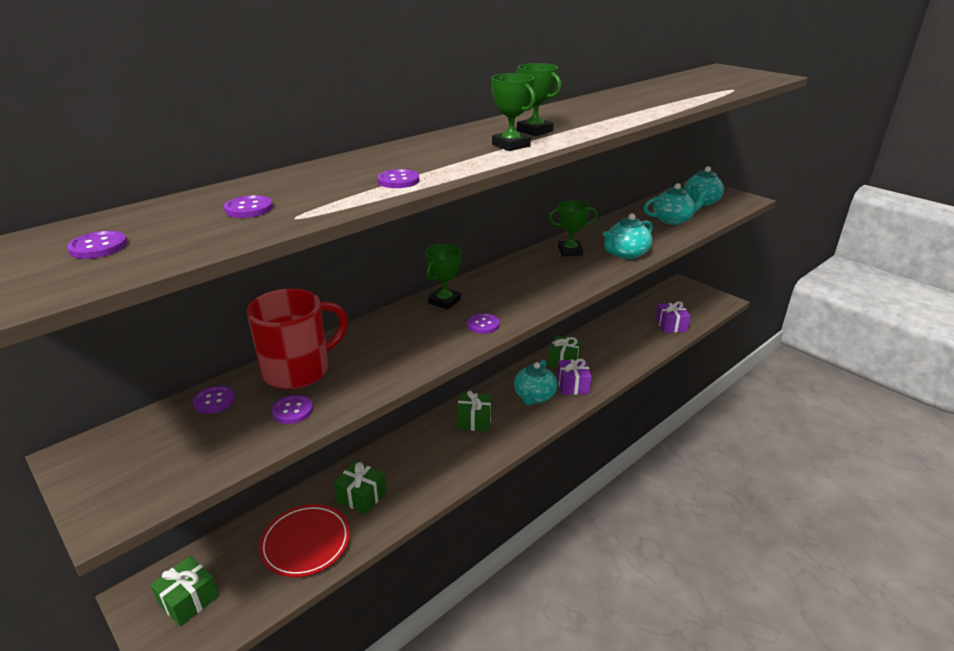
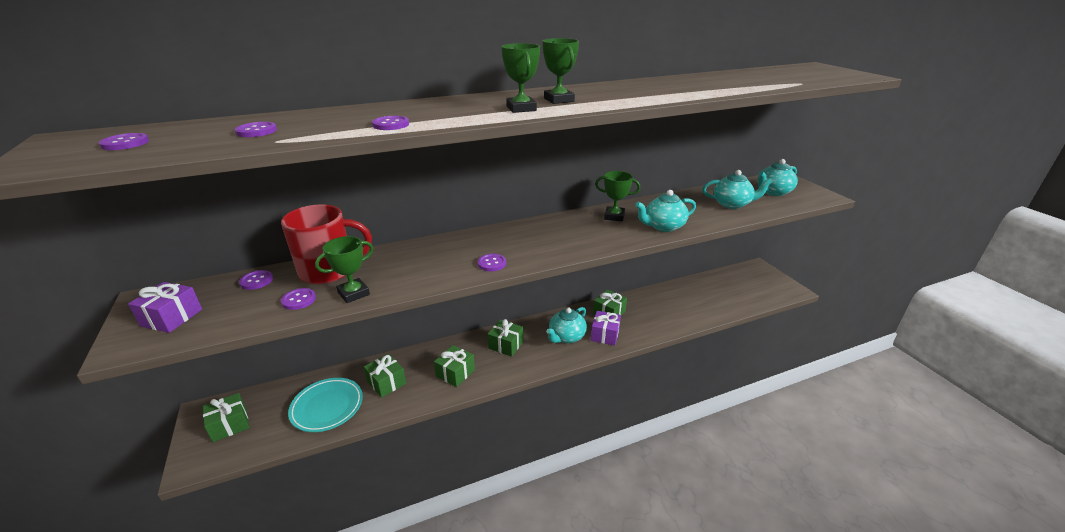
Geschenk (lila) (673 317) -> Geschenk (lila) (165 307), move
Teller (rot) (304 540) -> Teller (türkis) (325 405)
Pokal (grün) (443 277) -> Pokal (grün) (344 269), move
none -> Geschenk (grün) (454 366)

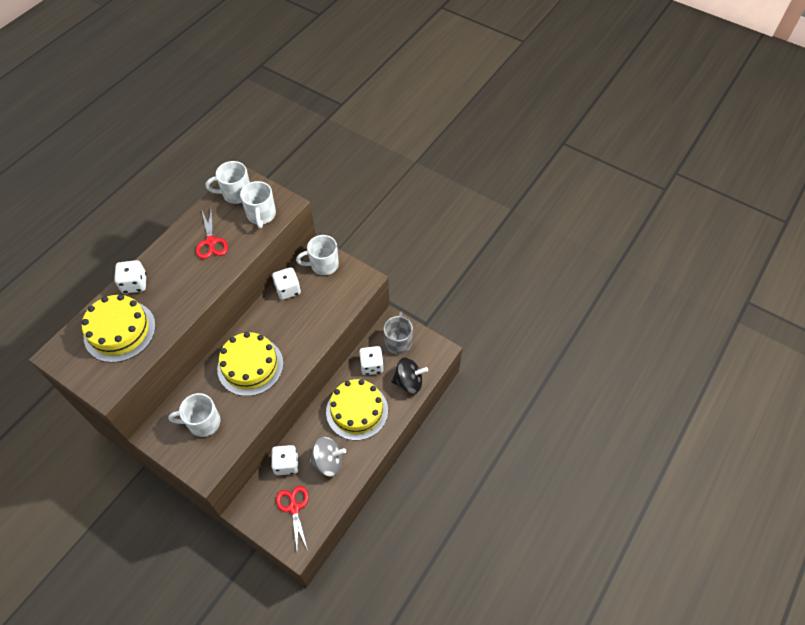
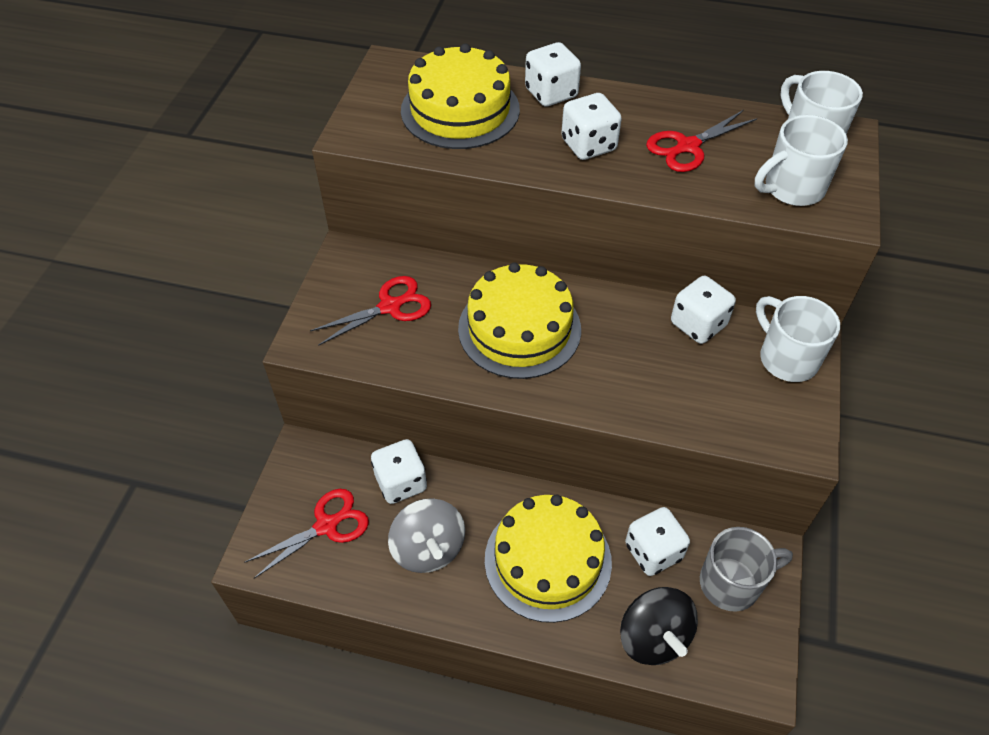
Tasse (weiß) (194 415) -> Schere (rot) (370 311)
none -> Spielwürfel (weiß) (591 126)

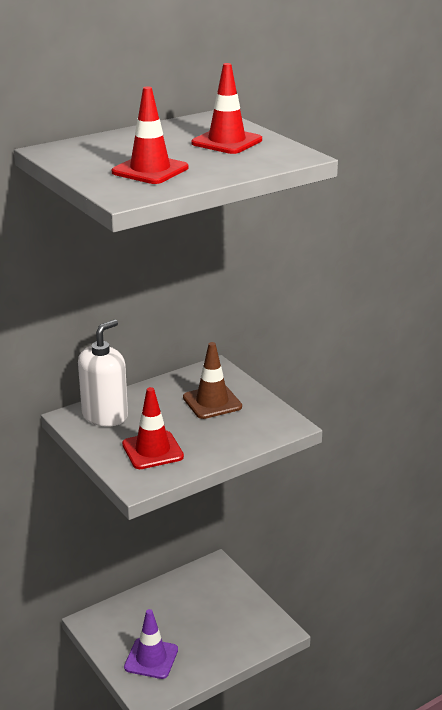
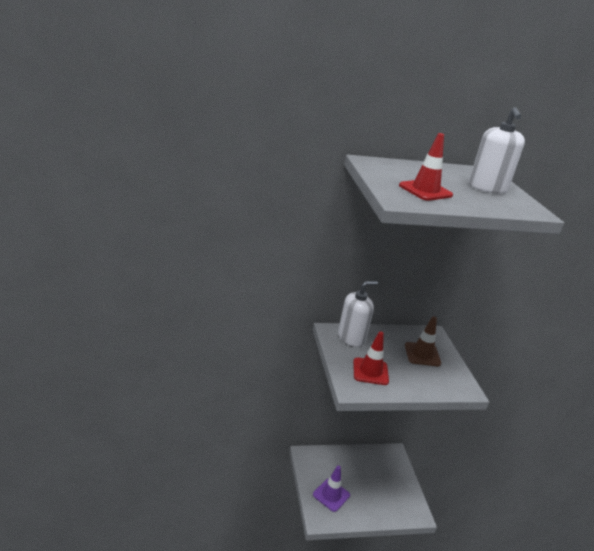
Leitkegel (rot) (226 108) -> Seifenspender (weiß) (497 150)

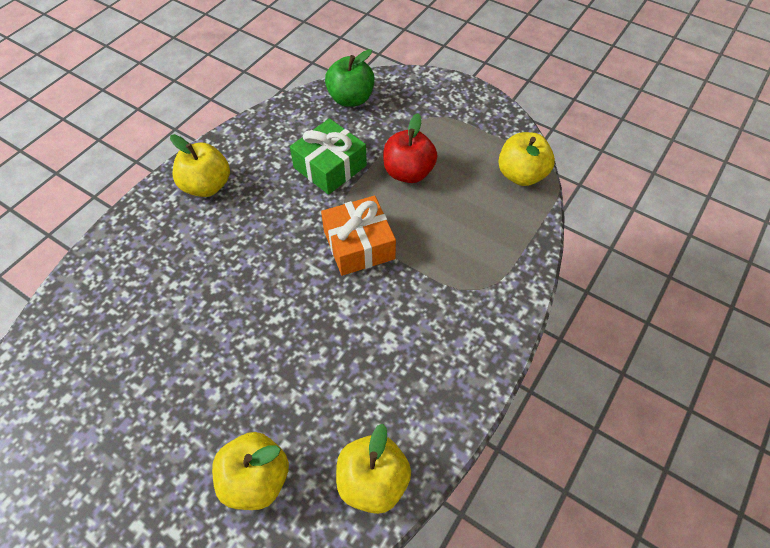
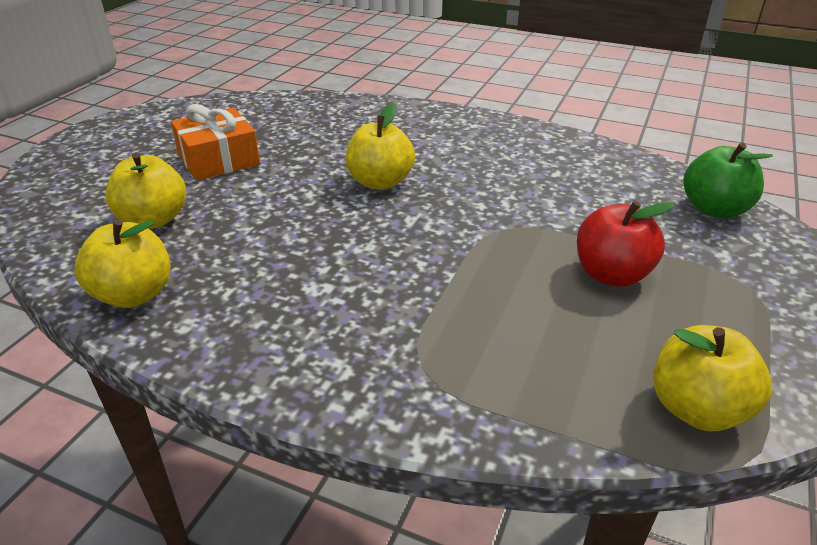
Geschenk (orange) (358 236) -> Geschenk (orange) (215 142), move
Apfel (gelb) (200 165) -> Apfel (gelb) (380 146), move
Geschenk (grün) (328 156) -> none

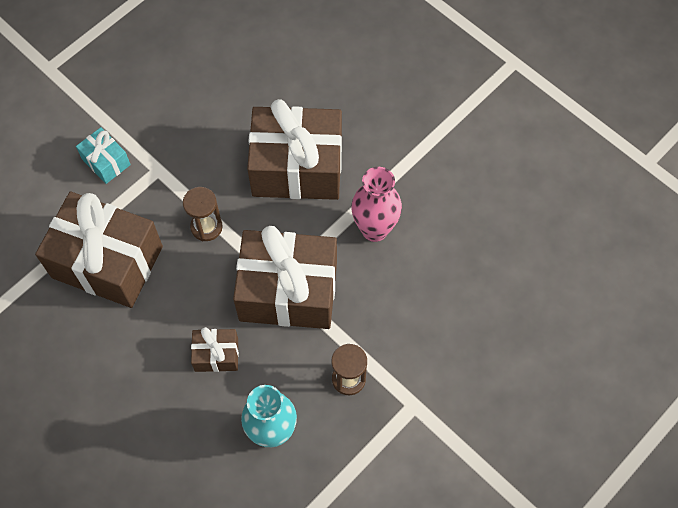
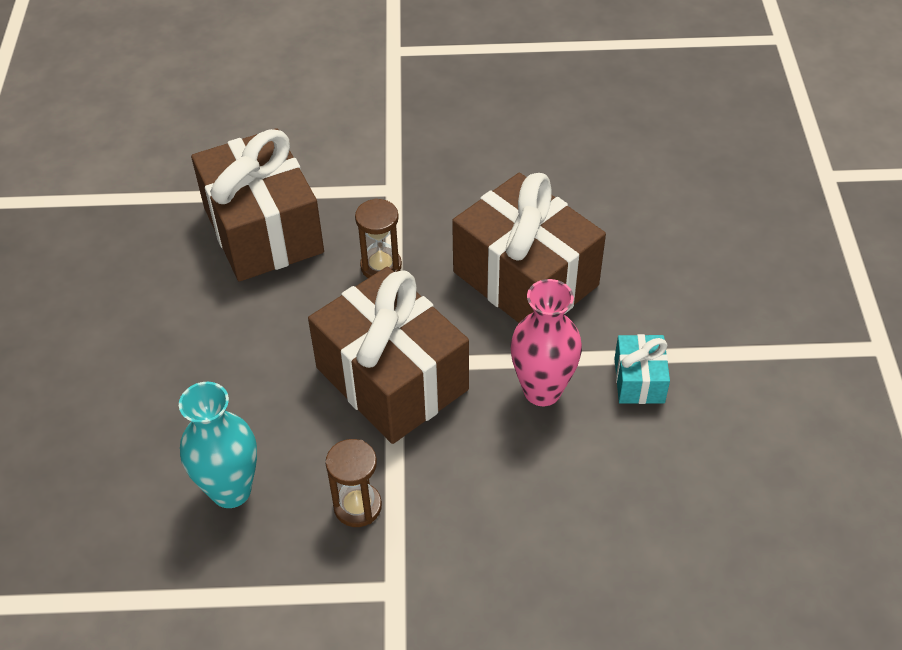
Geschenk (türkis) (103 155) -> Geschenk (türkis) (642 369), move
Geschenk (braun) (215 349) -> none

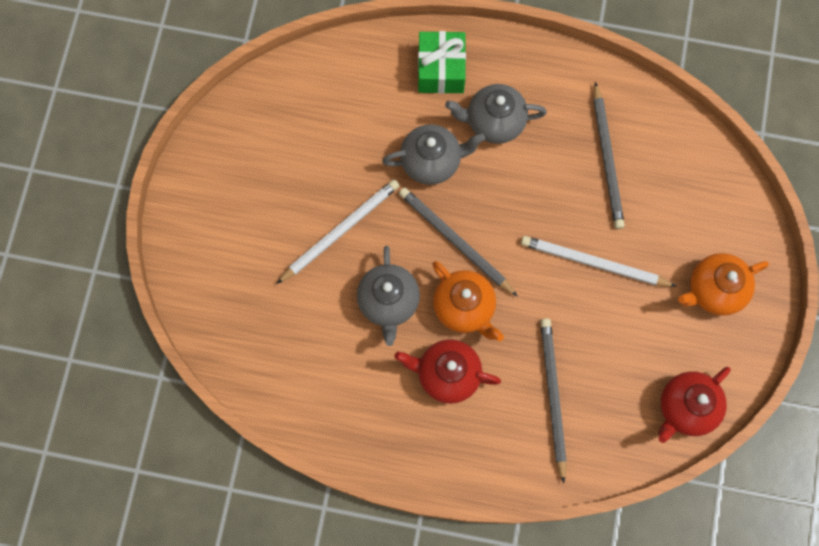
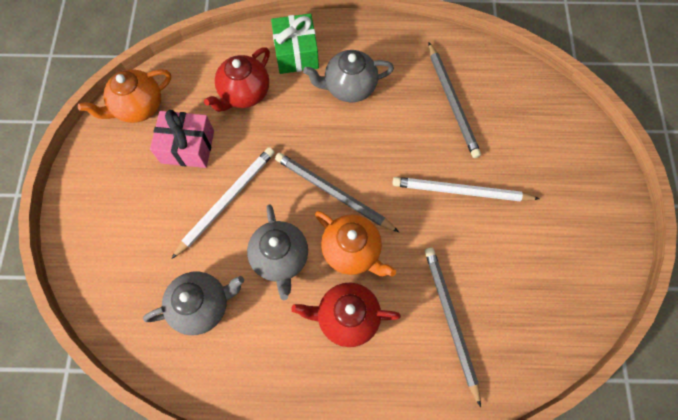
Teekanne (orange) (723 284) -> Teekanne (orange) (124 96), move
Teekanne (grau) (433 154) -> Teekanne (grau) (193 303), move
none -> Geschenk (rosa) (182 139)
Teekanne (rot) (694 405) -> Teekanne (rot) (237 79), move

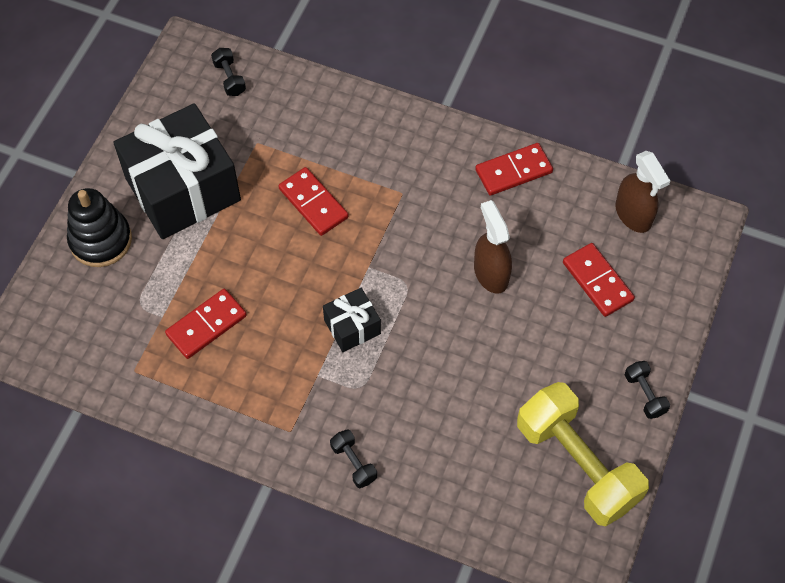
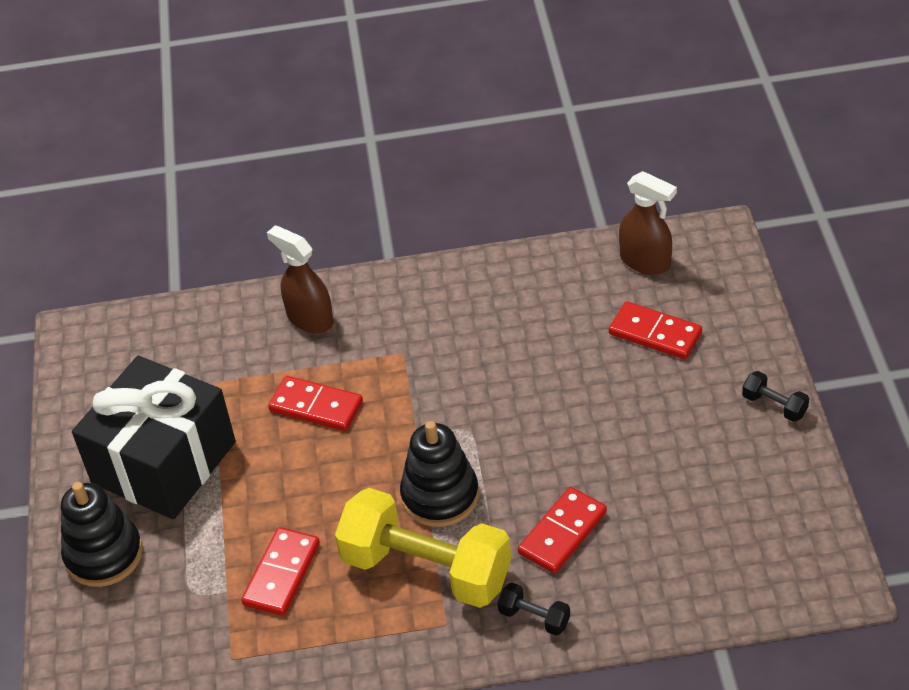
Sprühflasche (braun) (493 247) -> Sprühflasche (braun) (300 279), move
Hantel (gelb) (583 454) -> Hantel (gelb) (423 548), move
Geschenk (schwarz) (352 320) -> Stapelspielzeug (schwarz) (439 474)
Dominostein (rot) (514 169) -> Dominostein (rot) (562 530), move
Hantel (schwarz) (228 72) -> none

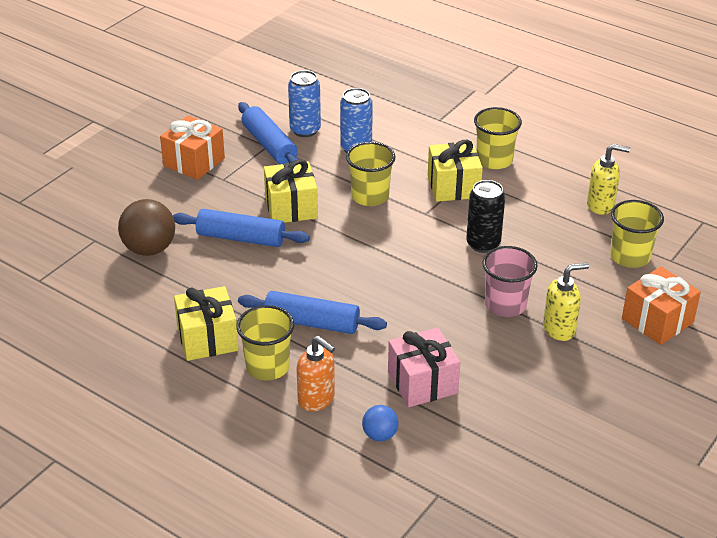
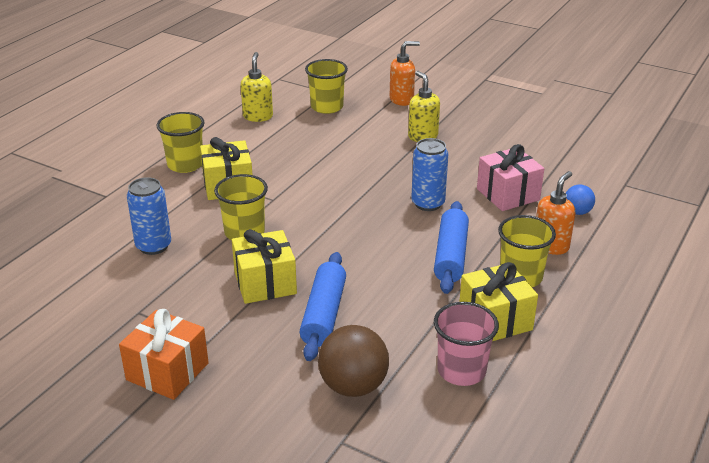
Geschenk (orange) (661 305) -> Seifenspender (orange) (405 73)
Dose (blau) (304 103) -> Dose (blau) (429 174), move
Becher (rosa) (510 281) -> Becher (rosa) (466 344), move
Nudelholz (blau) (268 133) -> none
Dose (schwarz) (485 216) -> none

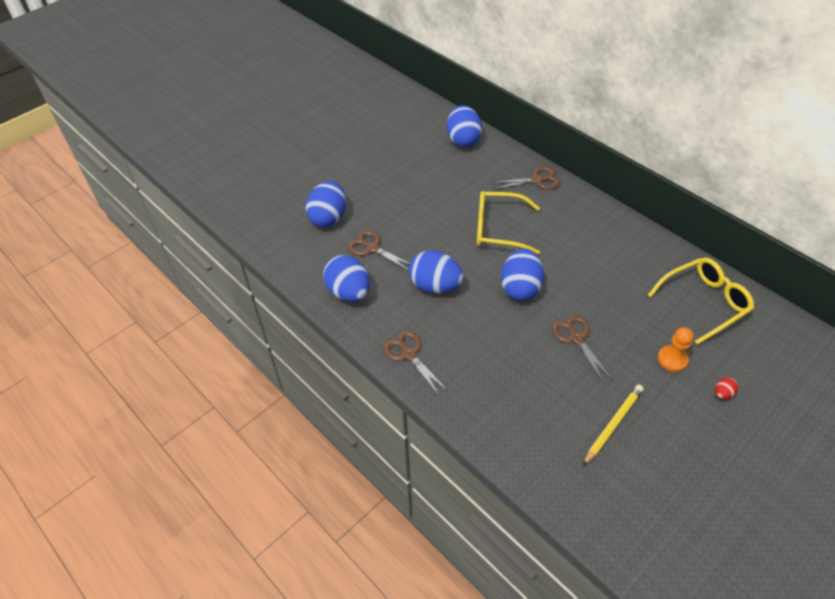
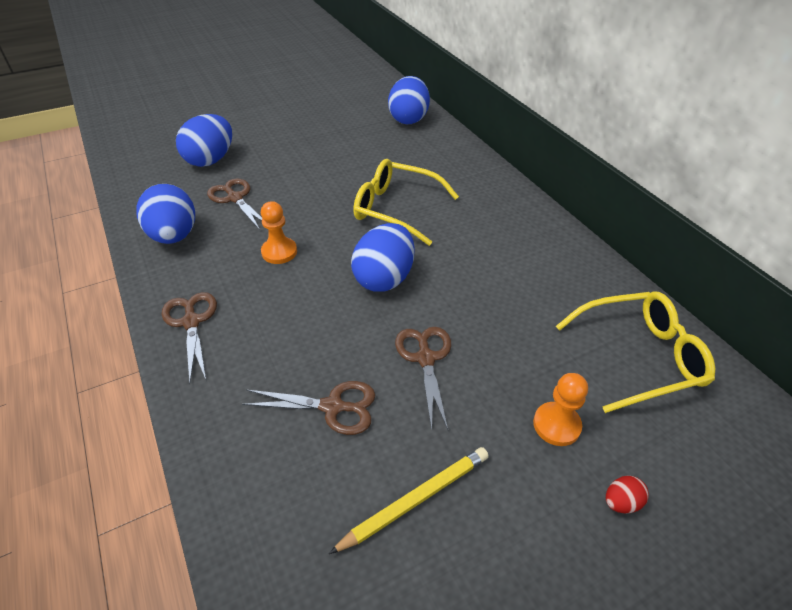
Schere (braun) (525 178) -> Schere (braun) (308 408), move
Ei (blau) (436 272) -> Bauer (orange) (279 232)

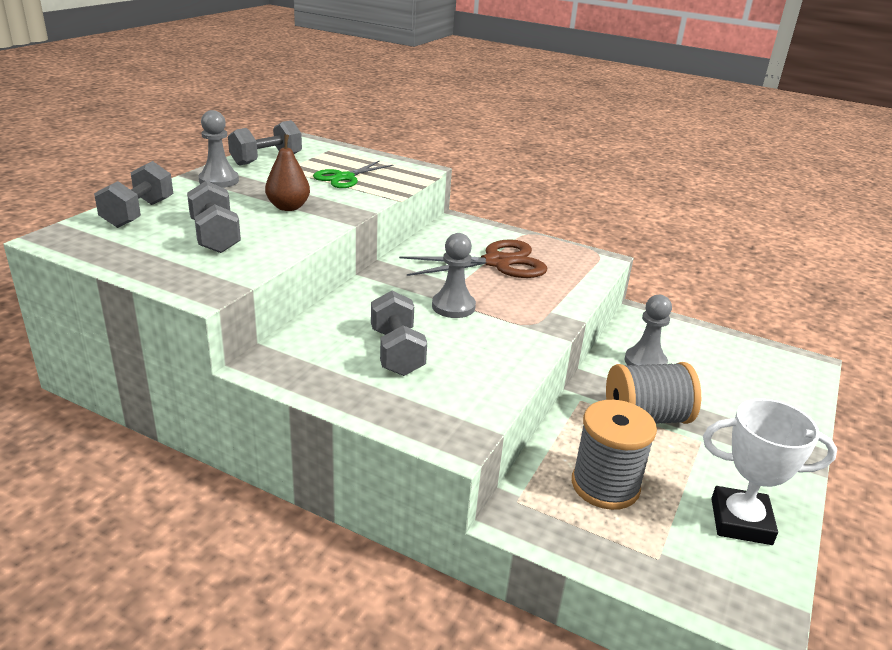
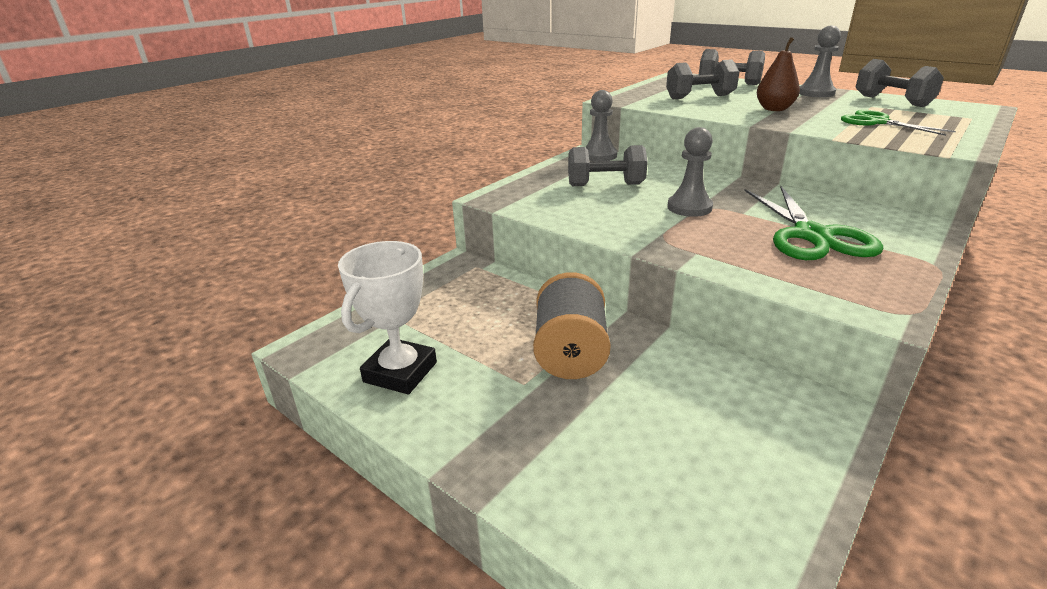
Bauer (grau) (648 330) -> Bauer (grau) (601 125), move
Schere (braun) (473 258) -> Schere (grün) (813 223)
Garnrolle (grau) (614 455) -> none

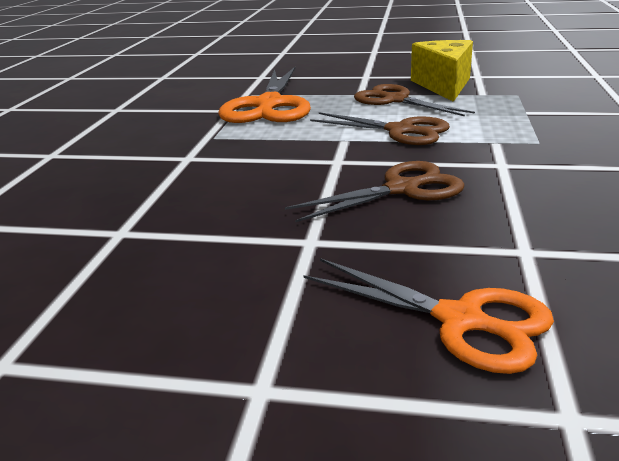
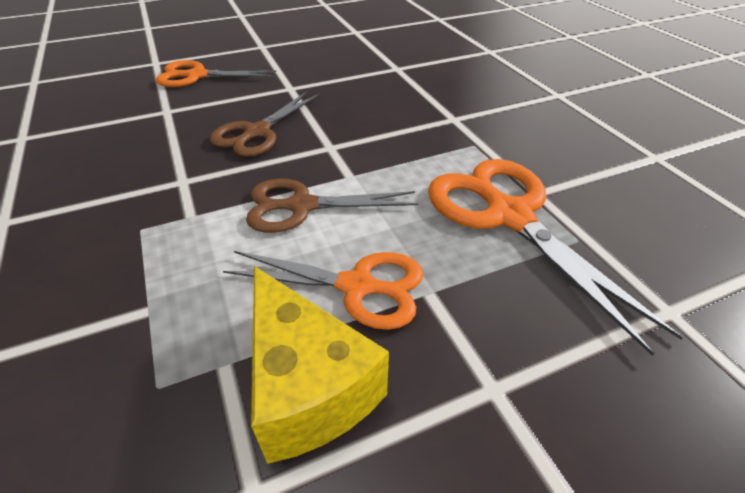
Schere (braun) (414 100) -> Schere (orange) (323 290)

